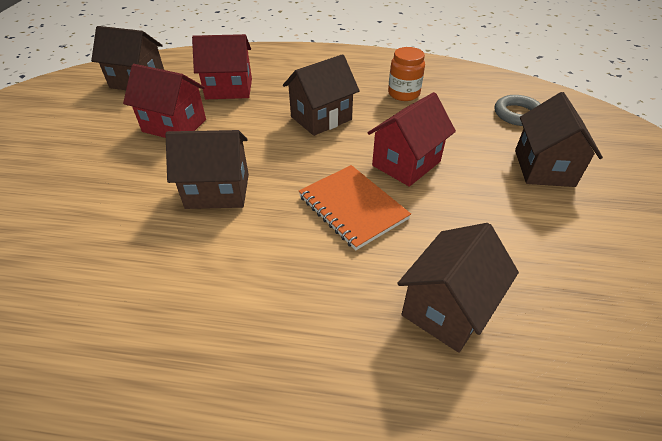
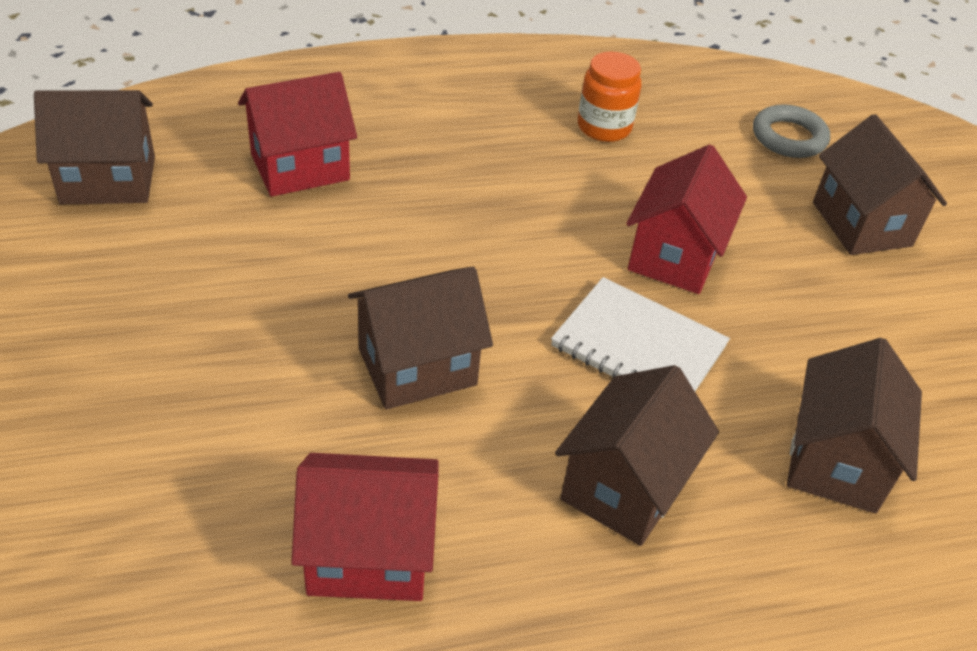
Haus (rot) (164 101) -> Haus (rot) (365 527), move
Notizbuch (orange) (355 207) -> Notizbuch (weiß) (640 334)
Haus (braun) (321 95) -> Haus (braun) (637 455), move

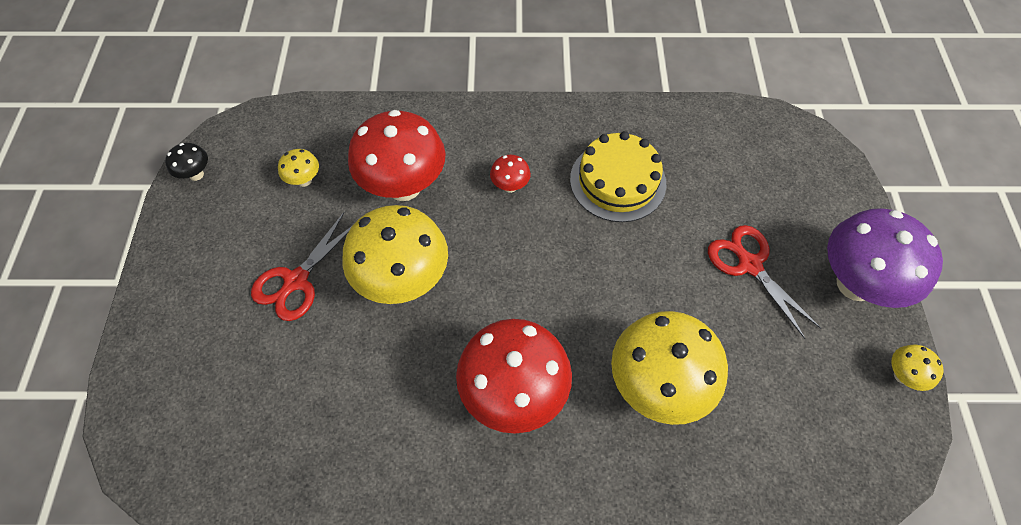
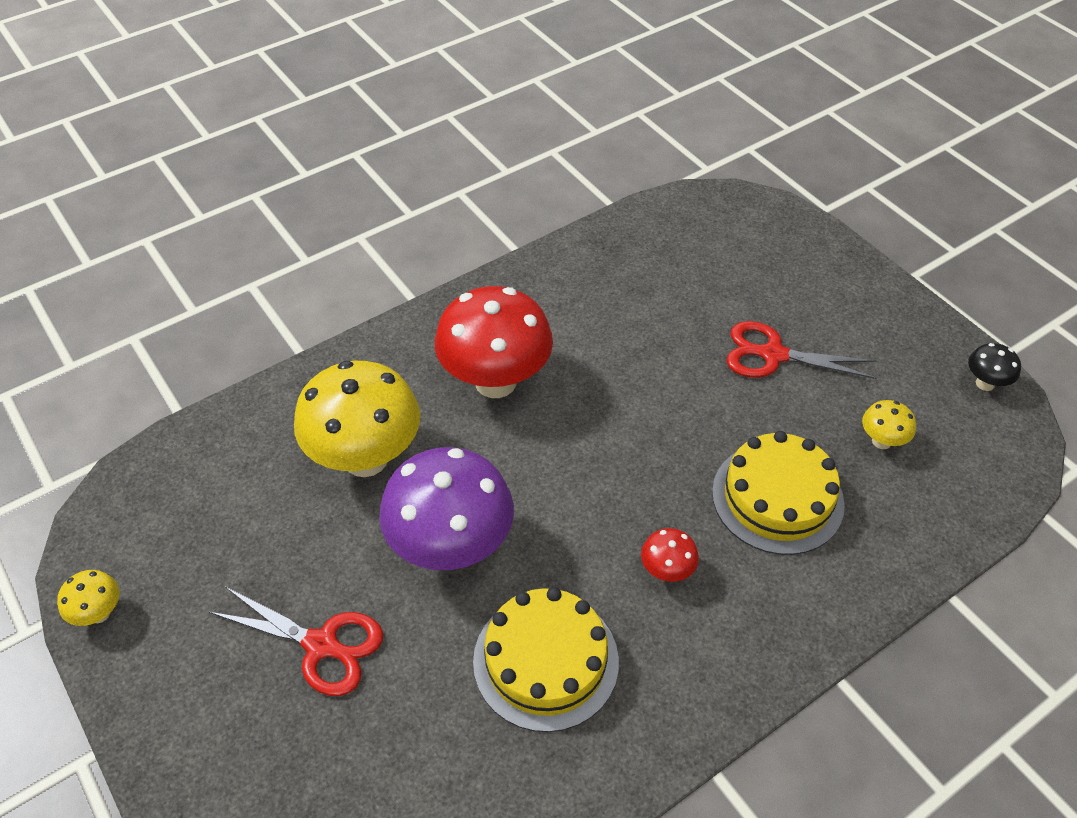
Pilz (lila) (885 258) -> Pilz (lila) (446 508), move
Pilz (rot) (397 155) -> Kuchen (gelb) (778 493)
Schere (rot) (301 266) -> Schere (rot) (801 350), 75 degrees counterclockwise
Pilz (gelb) (395 254) -> none

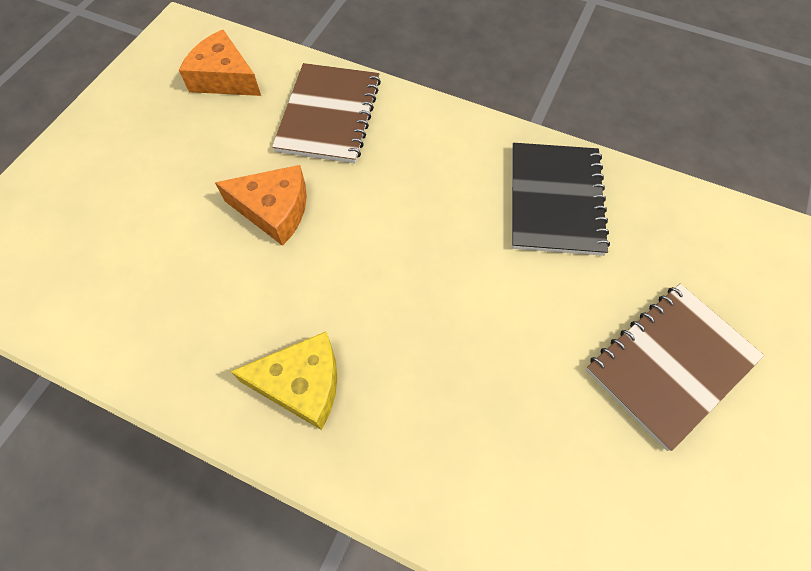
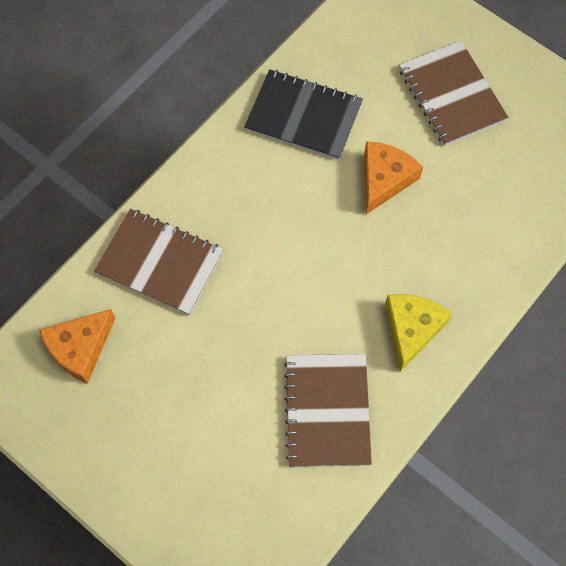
none -> Notizbuch (braun) (328 410)
Käse (orange) (261 205) -> Käse (orange) (393 177), move

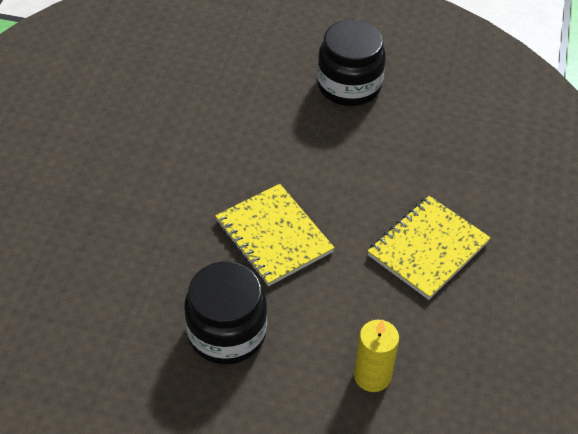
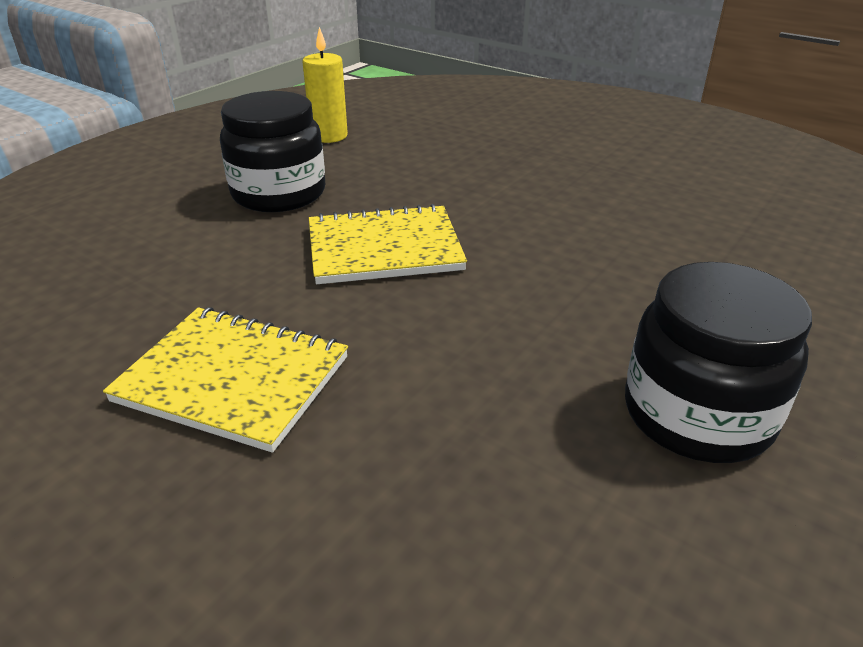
Notizbuch (gelb) (429 248) -> Notizbuch (gelb) (225 380), 45 degrees counterclockwise
Kerze (gelb) (376 355) -> Kerze (gelb) (325 85), move

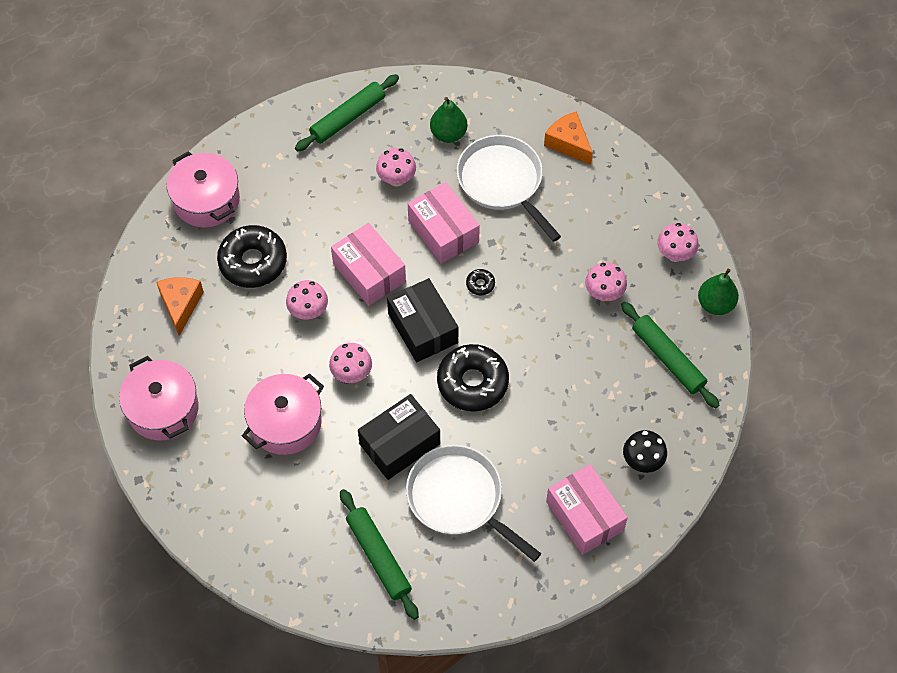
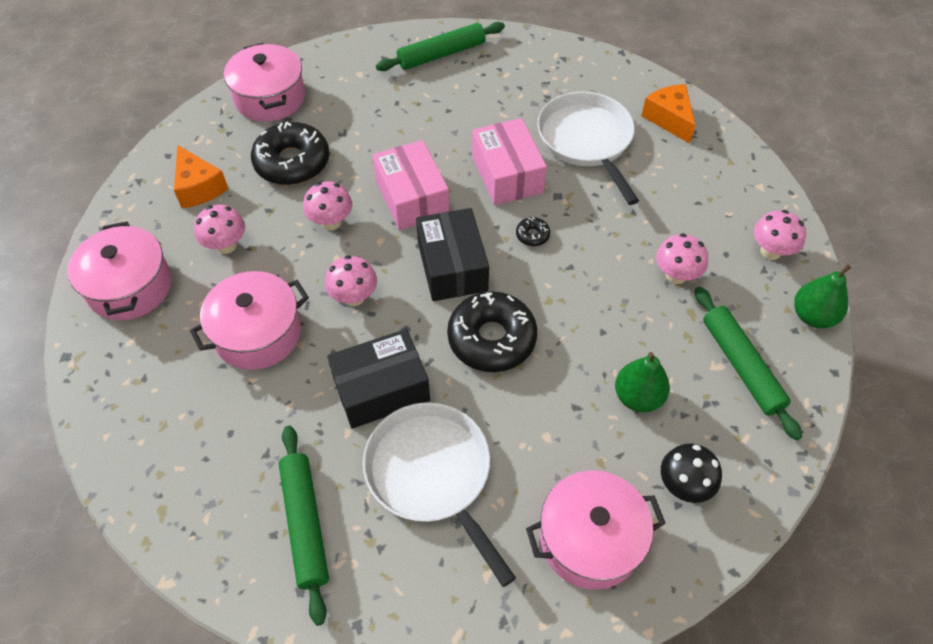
Käse (orange) (180 306) -> Käse (orange) (201 176), 135 degrees clockwise
Pilz (rosa) (396 167) -> Pilz (rosa) (219 229), move
Schachtel (rosa) (587 509) -> Kochtopf (rosa) (596 530)
Birne (grün) (448 120) -> Birne (grün) (642 382), move

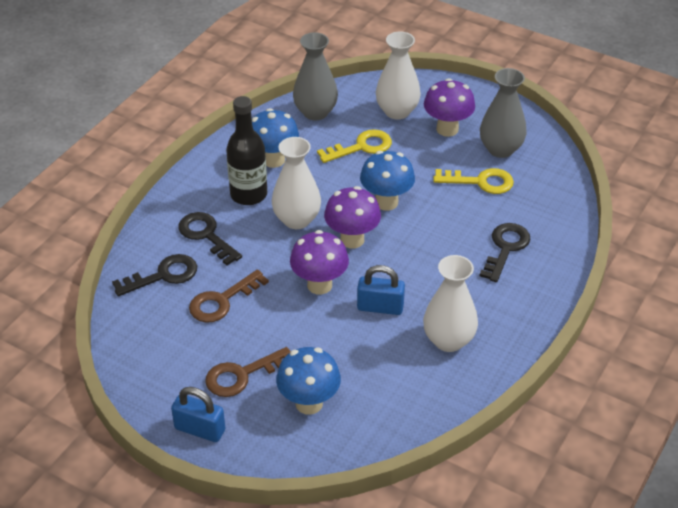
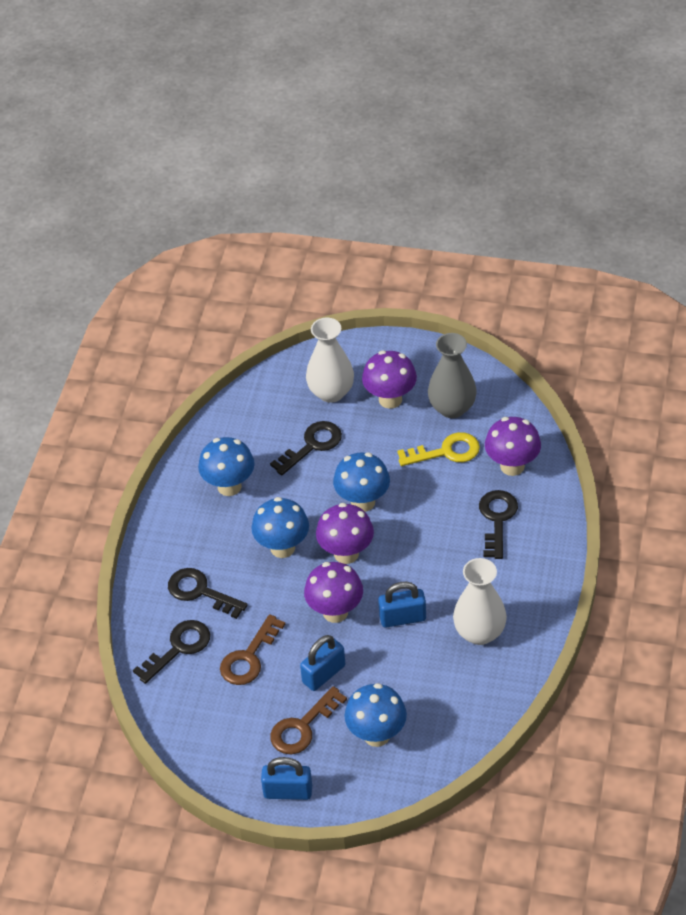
Vase (weiß) (296 183) -> Pilz (blau) (280 527)
Schlüssel (gelb) (354 146) -> Schlüssel (schwarz) (306 448)
none -> Vorhängeschloss (blau) (322 663)
none -> Pilz (lila) (513 446)
Flasche (schwarz) (246 150) -> none
Vase (grau) (315 76) -> none

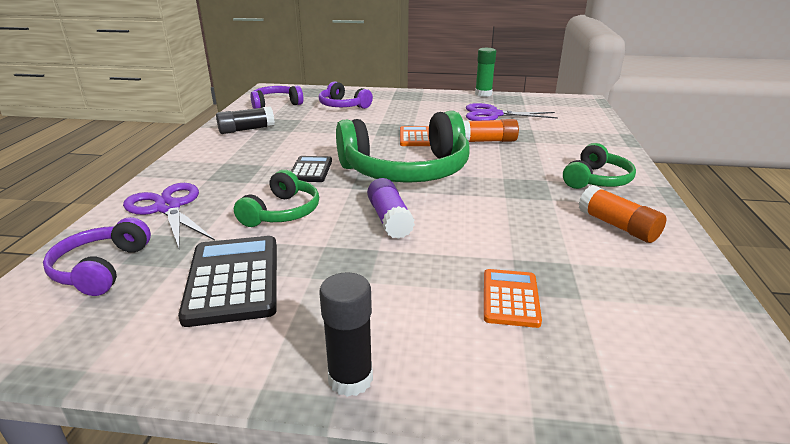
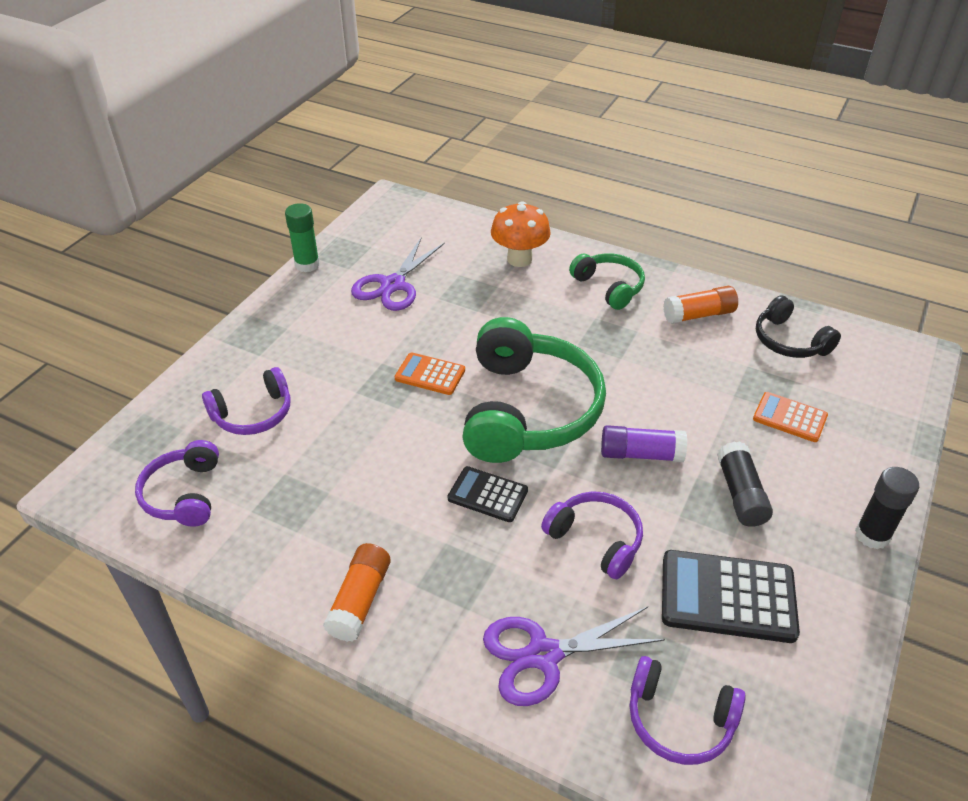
Klebestift (orange) (491 130) -> Klebestift (orange) (357 592), move
none -> Pilz (orange) (521 234)
Kopfhörer (grün) (276 198) -> Kopfhörer (lila) (592 535)
Klebestift (schwarz) (245 120) -> Klebestift (schwarz) (745 484), move
none -> Kopfhörer (schwarz) (798 326)

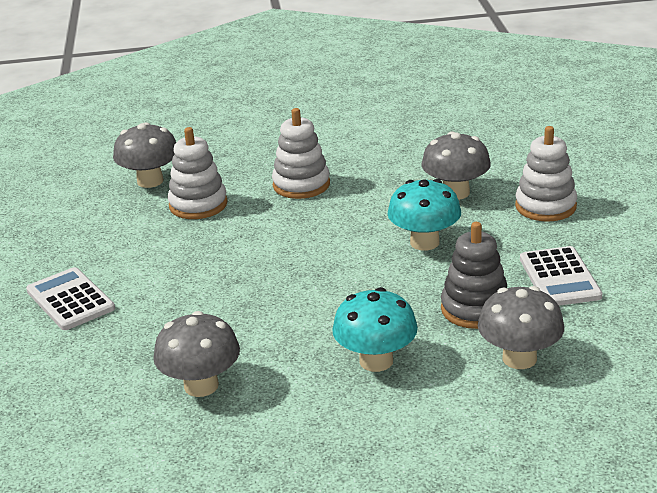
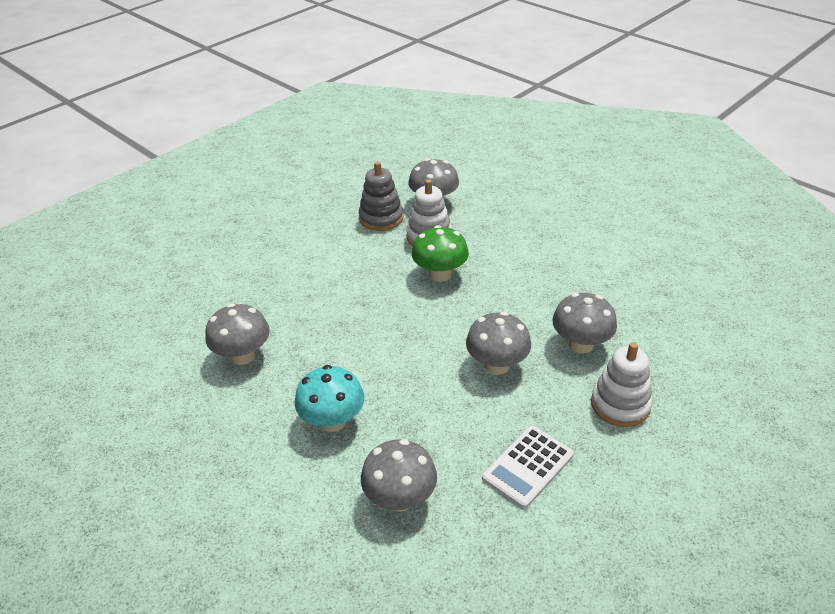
Stapelspielzeug (grau) (474 275) -> Stapelspielzeug (grau) (381 196), move
none -> Pilz (grün) (440 253)
Pilz (türkis) (424 214) -> Pilz (grau) (498 343)
Taschenrechner (weiß) (70 298) -> none
Stapelspielzeug (weiß) (301 153) -> none

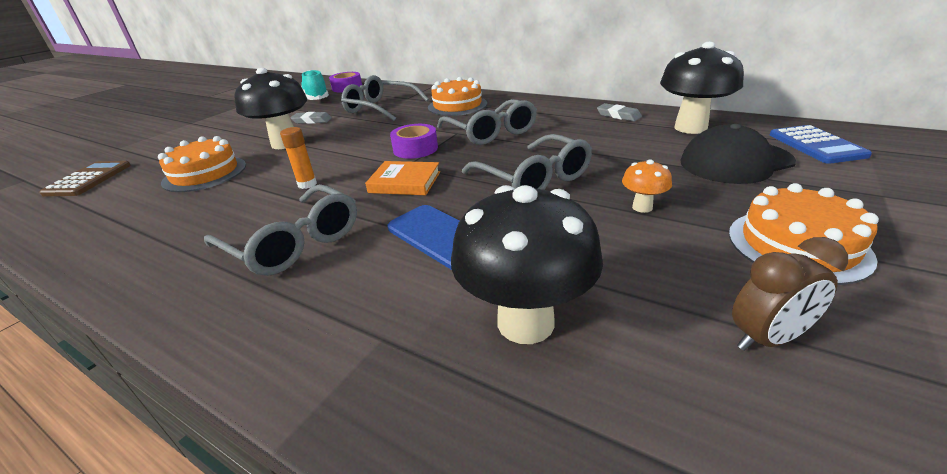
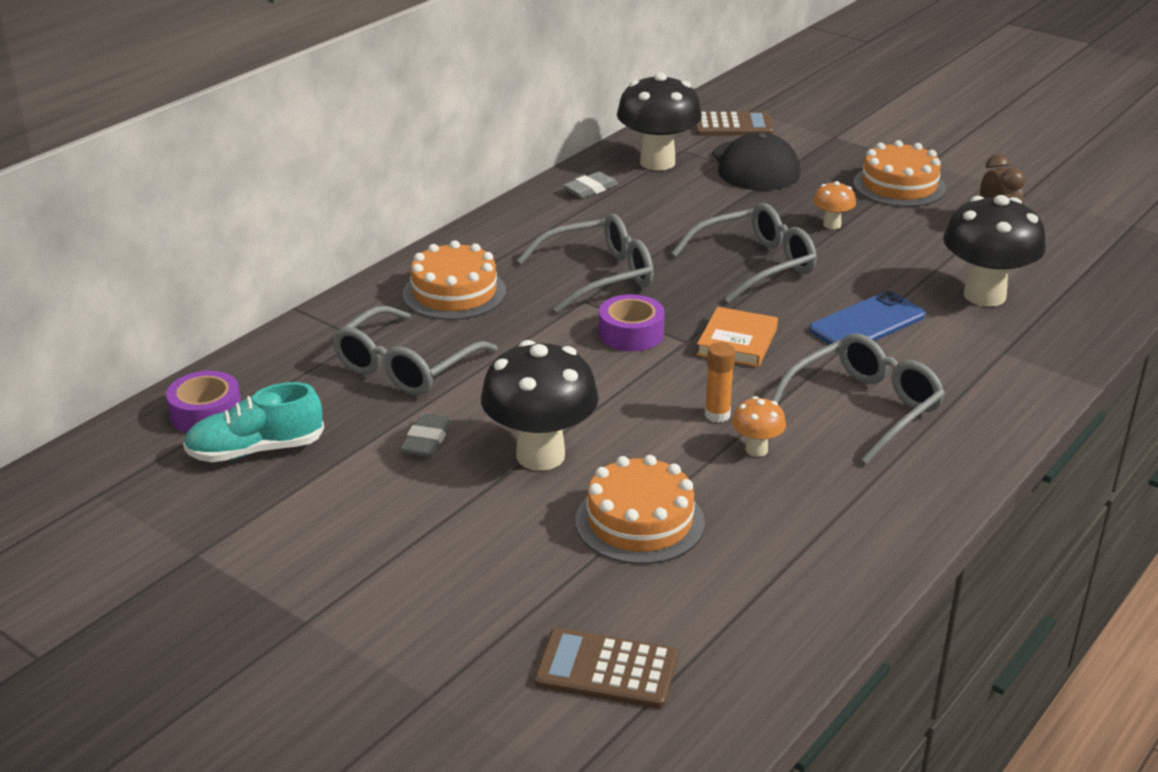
Taschenrechner (blau) (820 144) -> Taschenrechner (braun) (734 124)
none -> Pilz (orange) (759 426)

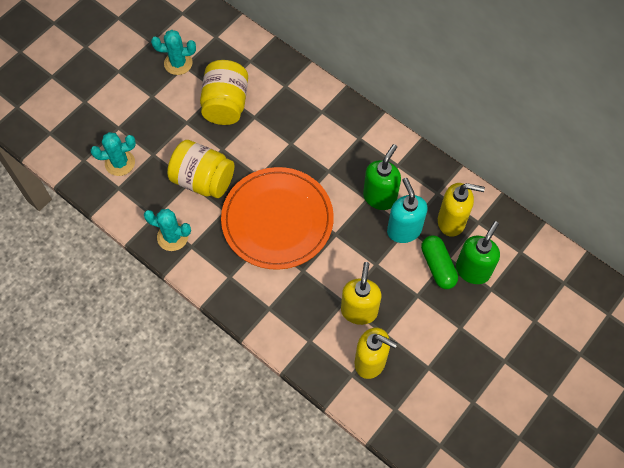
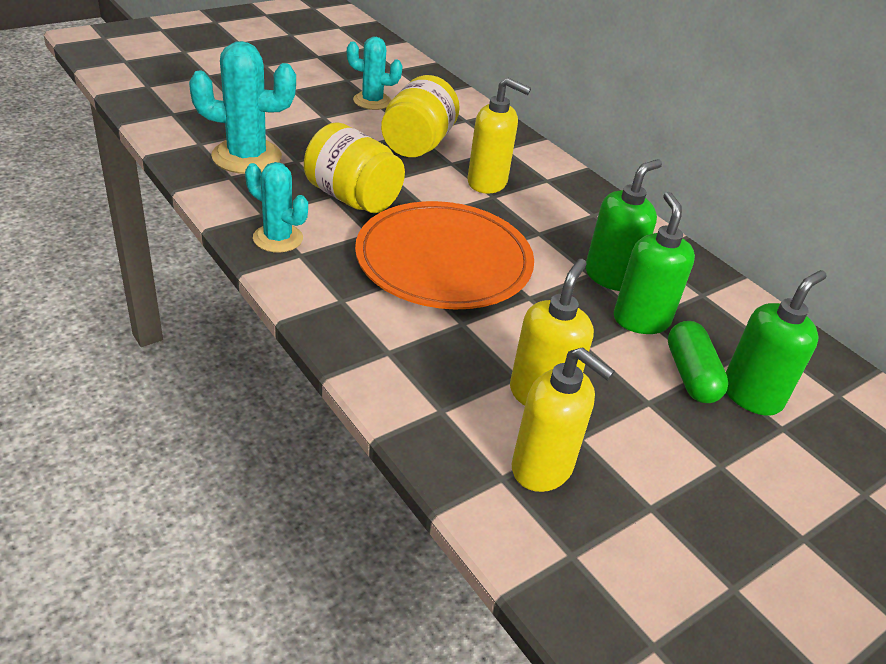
Kaktus (türkis) (113 154) -> Kaktus (türkis) (242 107), x1.57
Seifenspender (gelb) (461 210) -> Seifenspender (gelb) (499 136), move
Seifenspender (türkis) (407 210) -> Seifenspender (grün) (654 263)

